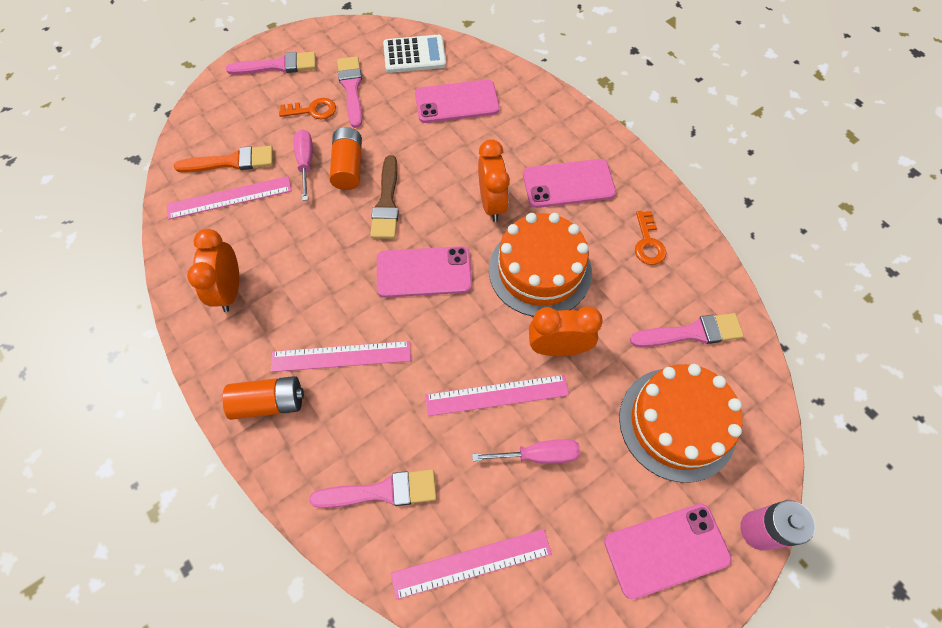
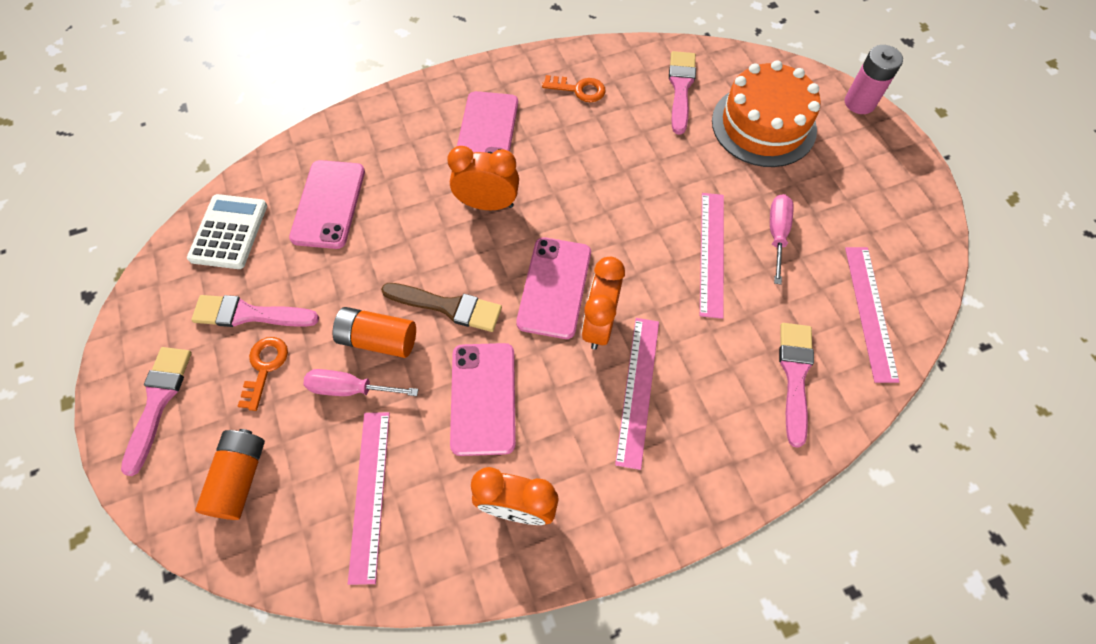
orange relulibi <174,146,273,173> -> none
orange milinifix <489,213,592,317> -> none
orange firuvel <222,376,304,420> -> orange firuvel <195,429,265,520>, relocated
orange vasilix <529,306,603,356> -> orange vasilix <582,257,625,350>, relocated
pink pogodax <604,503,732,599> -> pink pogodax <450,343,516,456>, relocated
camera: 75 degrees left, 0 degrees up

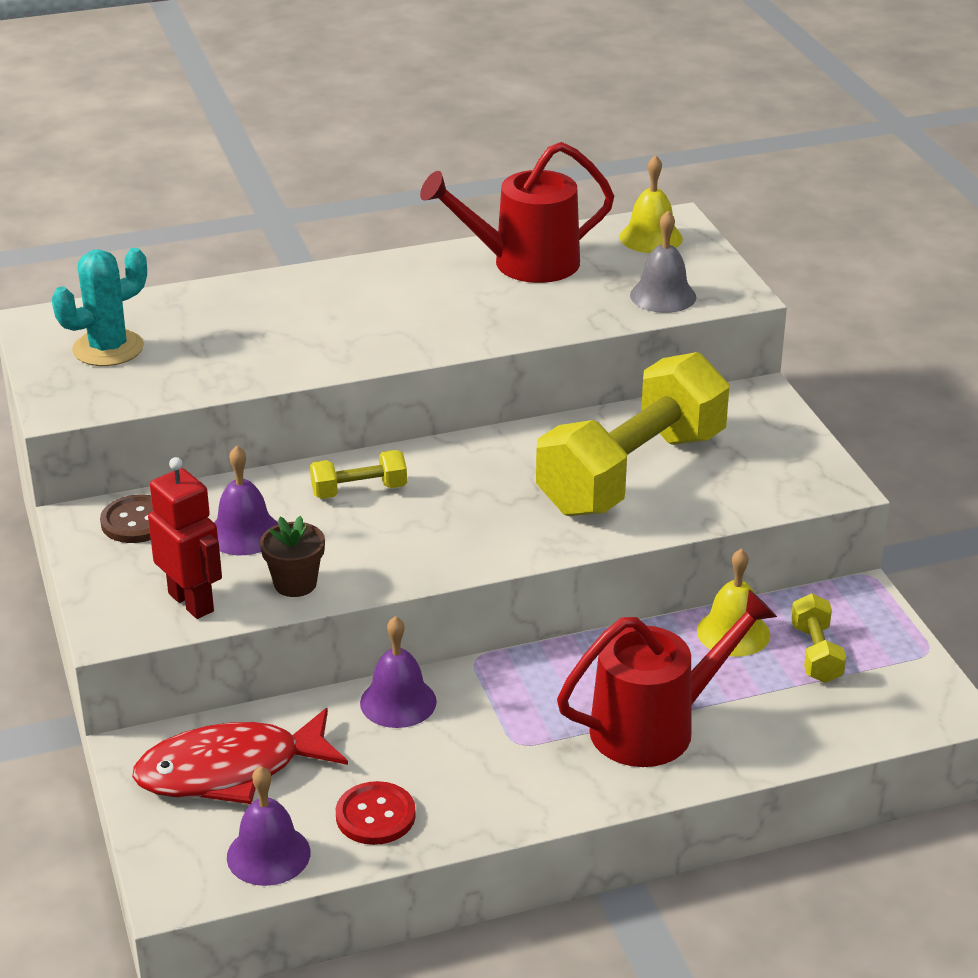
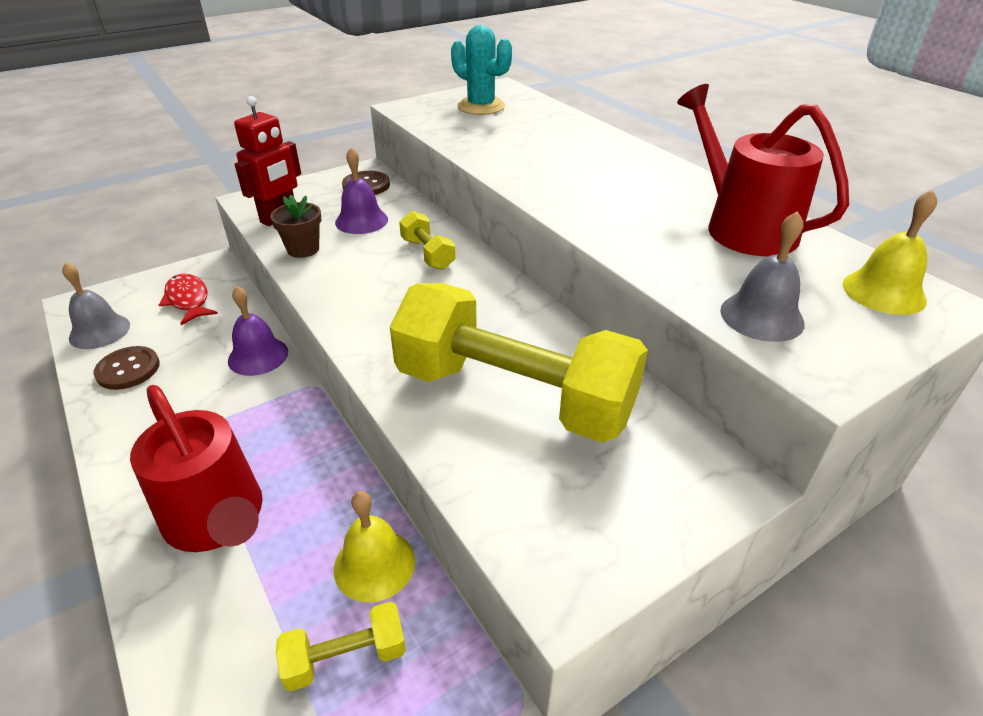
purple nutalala <227,766,310,886> -> grey nutalala <62,262,130,349>
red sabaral <336,781,416,845> -> brown sabaral <93,346,160,390>
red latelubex <132,708,348,804> -> red latelubex <159,274,218,325>, x0.62
camera: 75 degrees right, 5 degrees up

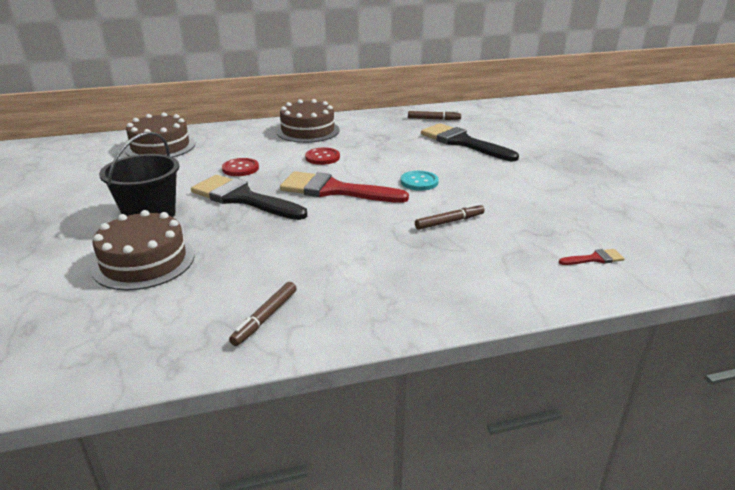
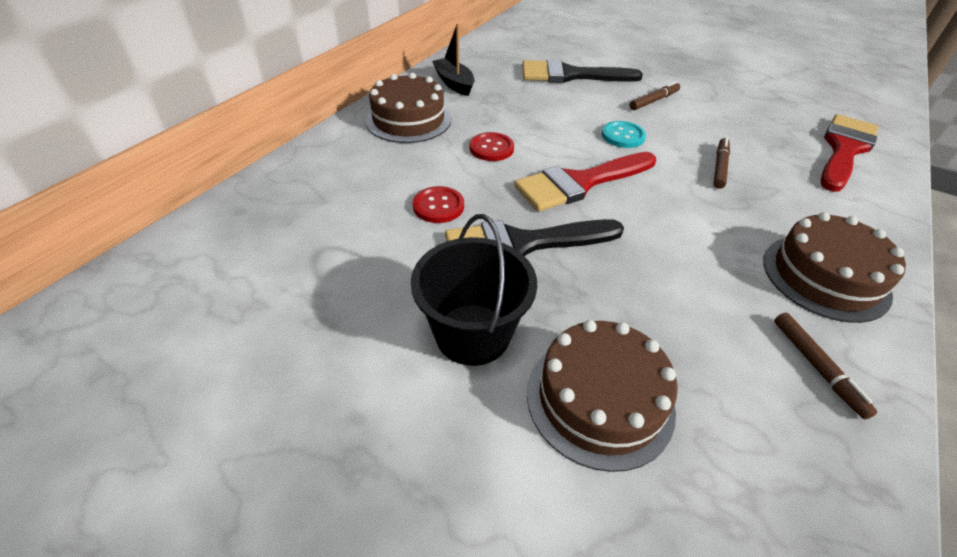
none -> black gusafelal <432,24,474,96>
brown milinifix <125,112,195,157> -> brown milinifix <763,212,906,323>, relocated
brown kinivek <408,111,461,120> -> brown kinivek <630,81,680,110>, relocated
red relulibi <559,249,624,265> -> red relulibi <821,114,878,192>, x2.40
camera: 45 degrees left, 15 degrees up

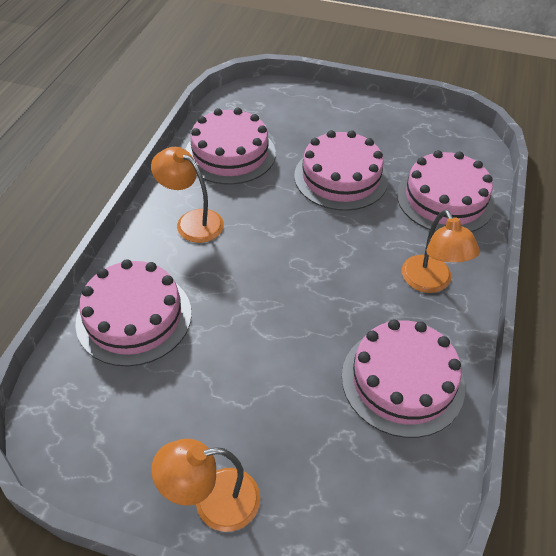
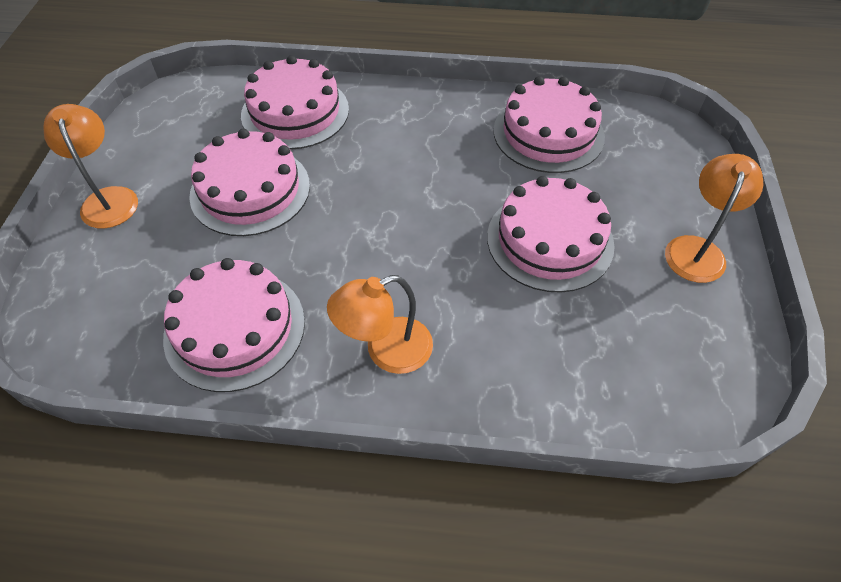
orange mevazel <151,147,224,243> -> orange mevazel <665,154,763,283>, relocated
pink milinifix <397,150,495,232> -> pink milinifix <189,129,310,236>, relocated
camera: 80 degrees right, 5 degrees up

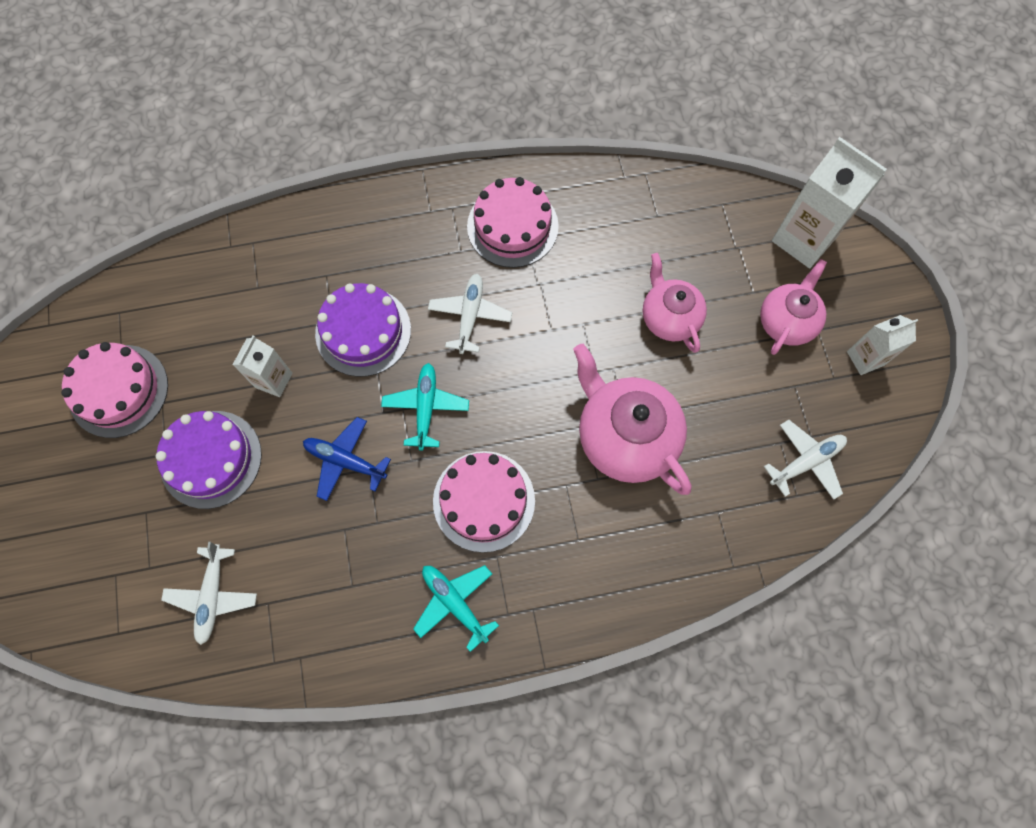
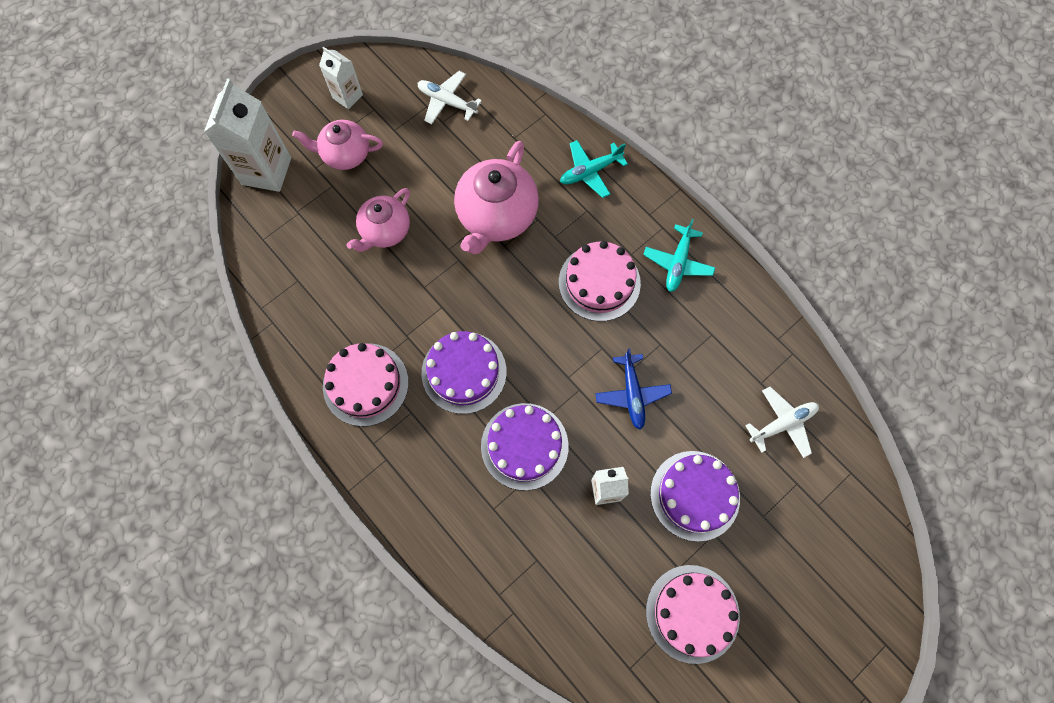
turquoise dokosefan <381,363,469,451> -> turquoise dokosefan <560,140,628,198>, relocated
white dokosefan <428,274,512,354> -> purple milinifix <422,331,507,414>
camera: 120 degrees left, 0 degrees up

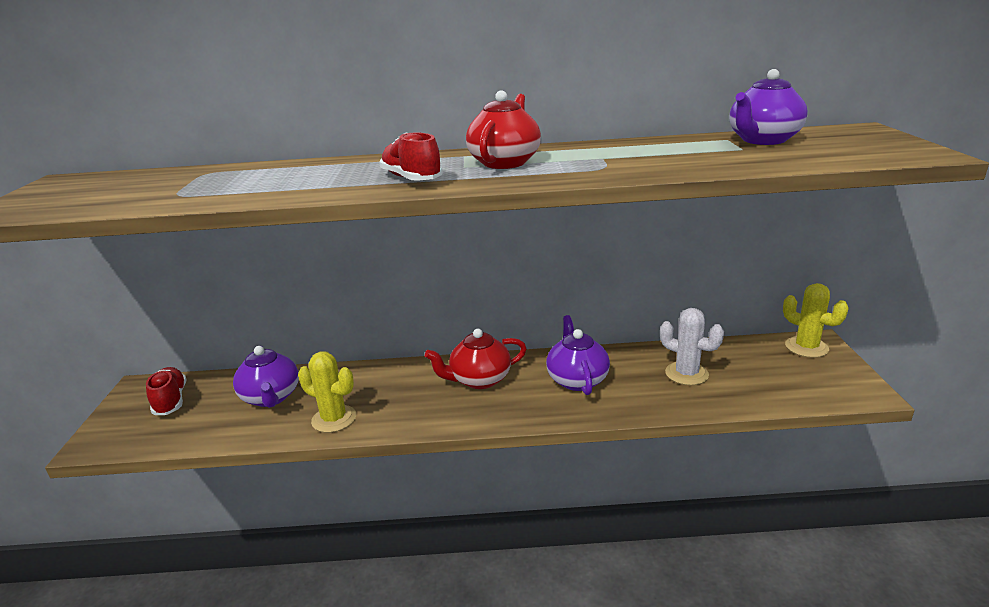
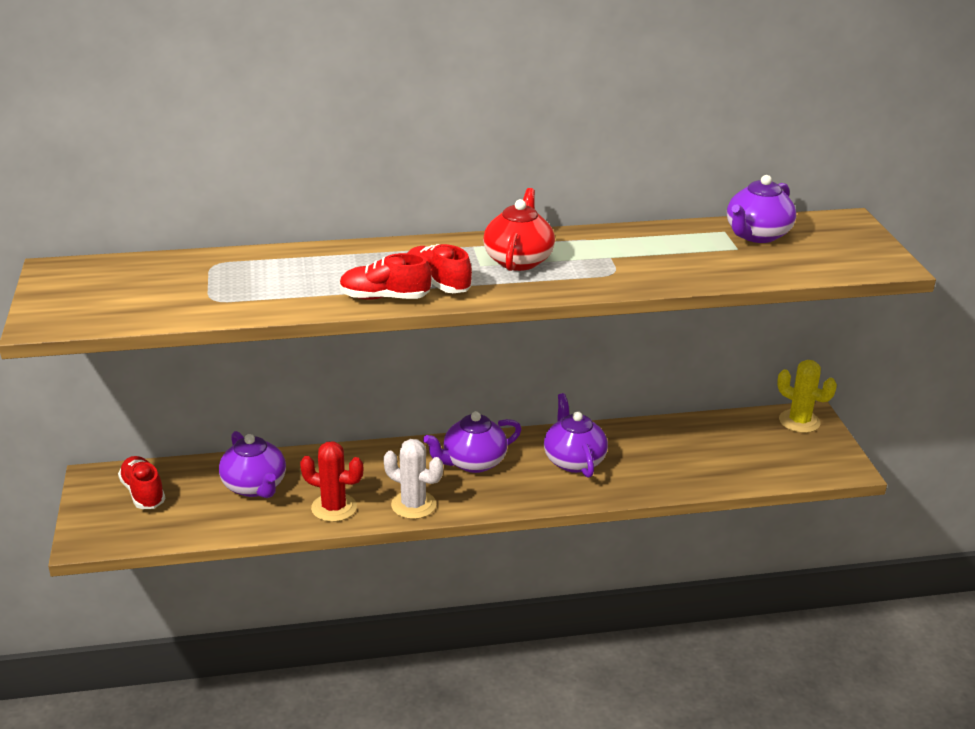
none -> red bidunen <339,253,432,300>
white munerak <660,308,724,385> -> white munerak <383,439,443,519>, relocated
yellow munerak <298,351,356,433> -> red munerak <300,441,363,522>
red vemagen <425,329,527,389> -> purple vemagen <423,412,521,473>
camera: 10 degrees left, 5 degrees up

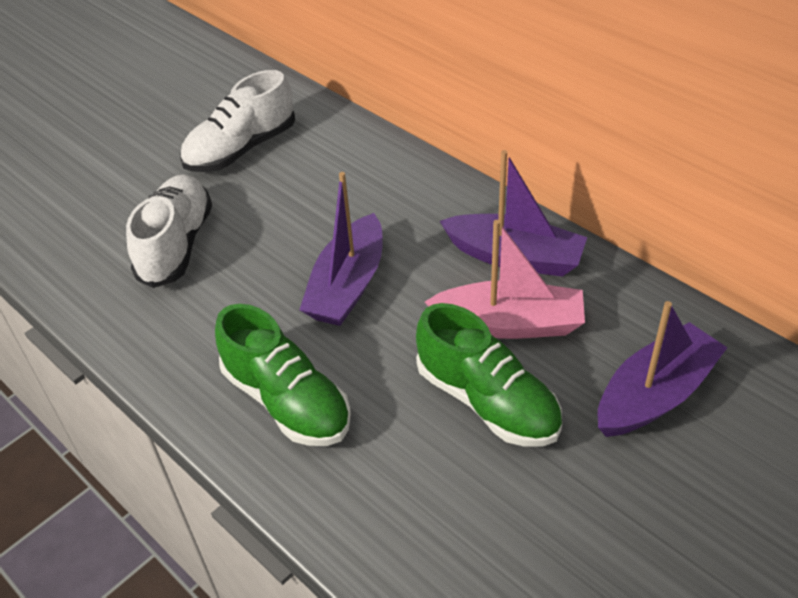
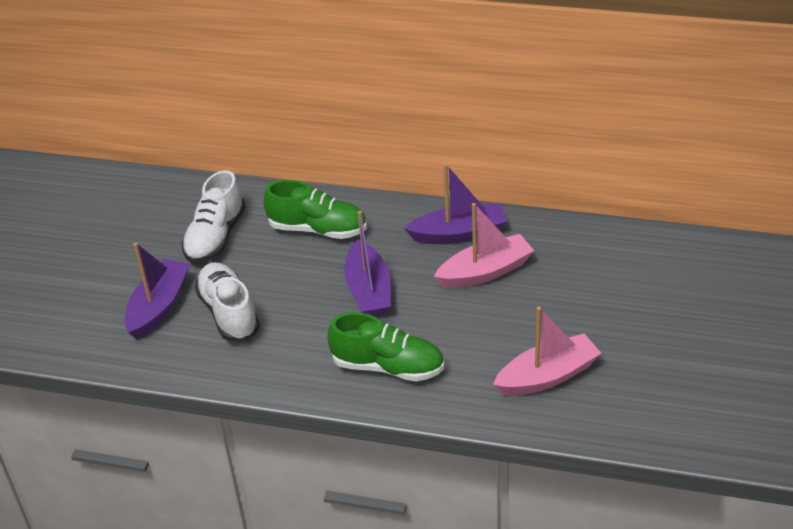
none -> pink gusafelal <493,307,601,396>
green bidunen <416,303,562,446> -> green bidunen <264,180,367,239>, relocated
purple gusafelal <598,301,728,437> -> purple gusafelal <125,243,190,339>, relocated
camera: 30 degrees left, 5 degrees down

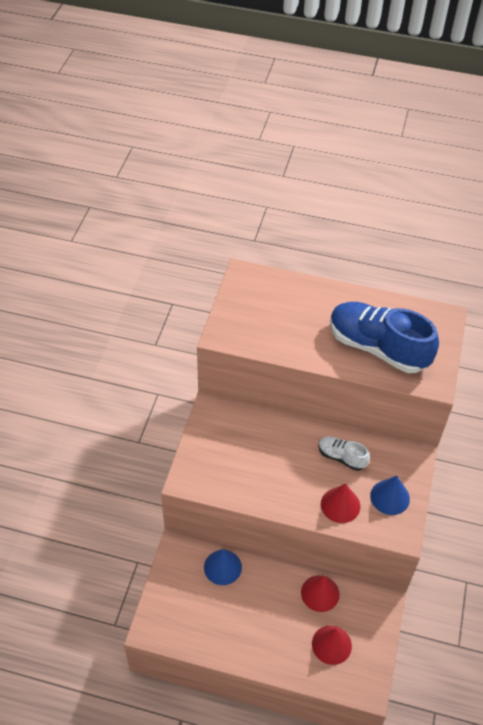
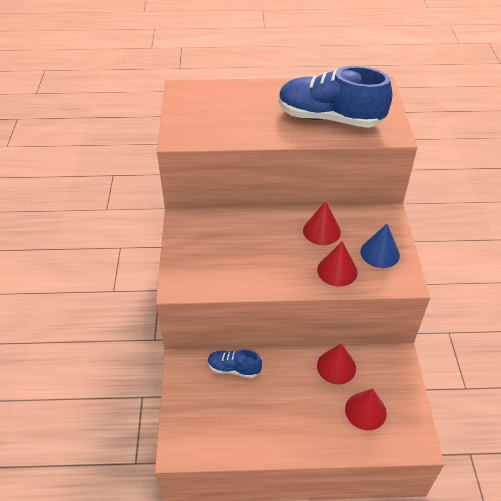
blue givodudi <204,549,242,585> -> blue bidunen <208,349,262,378>
white bidunen <318,436,370,471> -> red givodudi <303,201,341,245>
camera: 15 degrees left, 5 degrees down

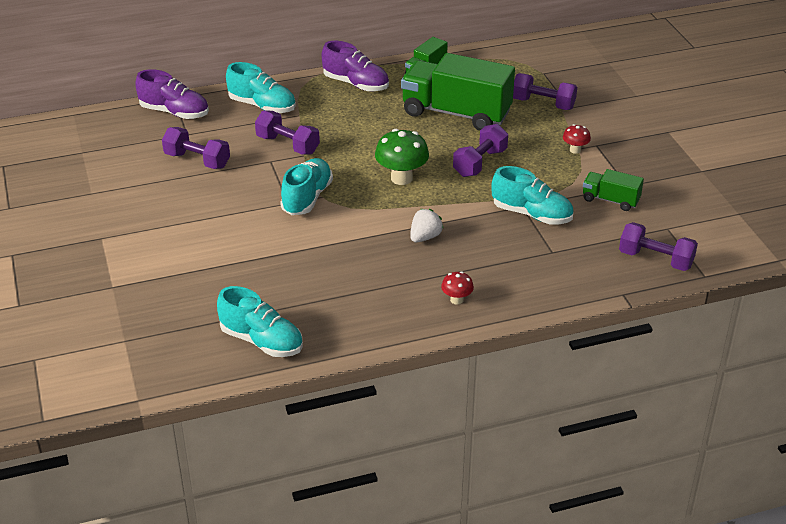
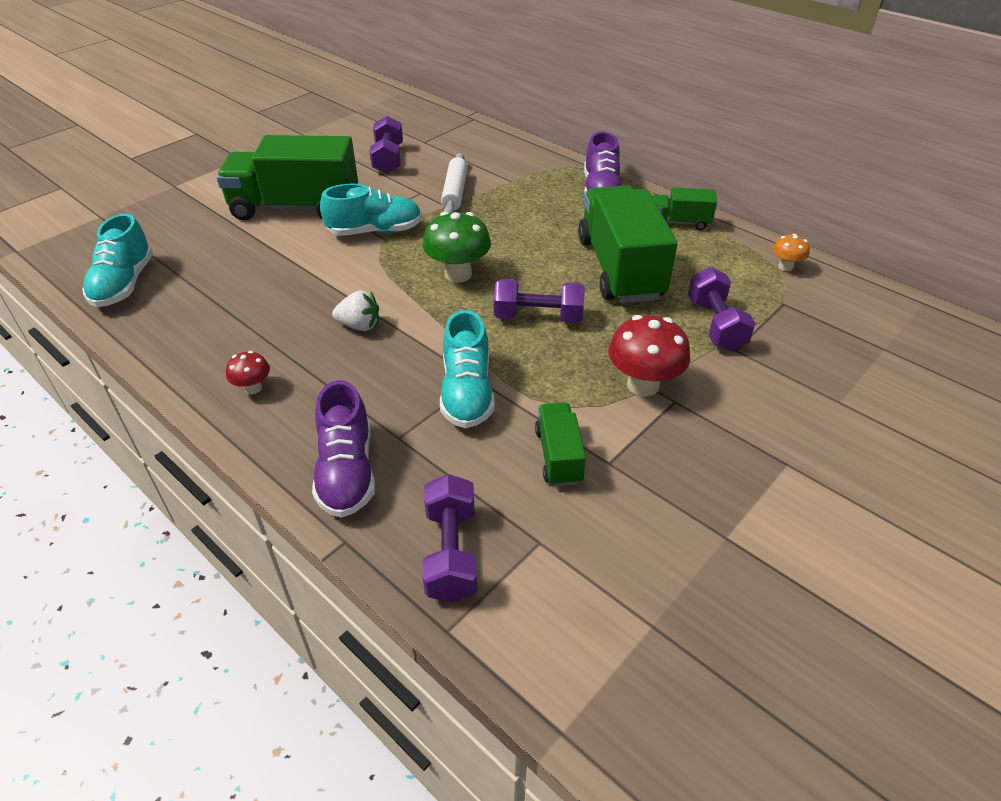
turquoise bidunen <226,62,296,113> -> none
none -> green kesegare <216,135,358,220>
none -> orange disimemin <773,234,810,271>
purple bidunen <135,69,209,119> -> purple bidunen <312,380,375,518>, relocated
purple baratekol <255,110,320,155> -> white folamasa <441,153,468,213>
red disimemin <563,124,591,154> -> red disimemin <608,315,690,396>, x1.88
camera: 60 degrees right, 5 degrees up

